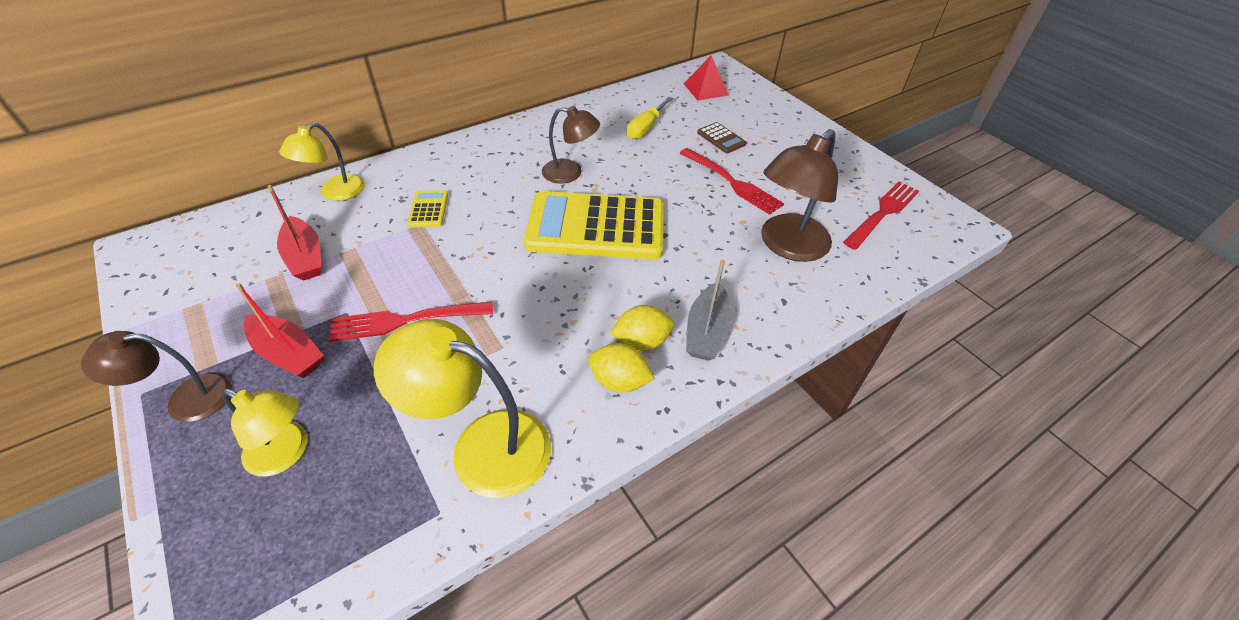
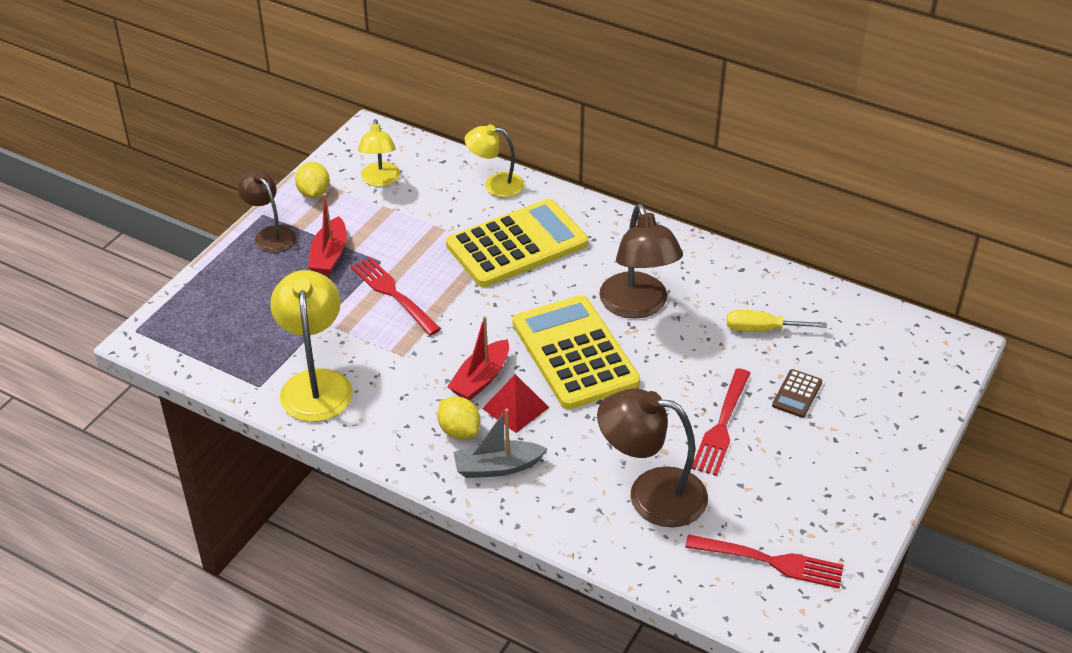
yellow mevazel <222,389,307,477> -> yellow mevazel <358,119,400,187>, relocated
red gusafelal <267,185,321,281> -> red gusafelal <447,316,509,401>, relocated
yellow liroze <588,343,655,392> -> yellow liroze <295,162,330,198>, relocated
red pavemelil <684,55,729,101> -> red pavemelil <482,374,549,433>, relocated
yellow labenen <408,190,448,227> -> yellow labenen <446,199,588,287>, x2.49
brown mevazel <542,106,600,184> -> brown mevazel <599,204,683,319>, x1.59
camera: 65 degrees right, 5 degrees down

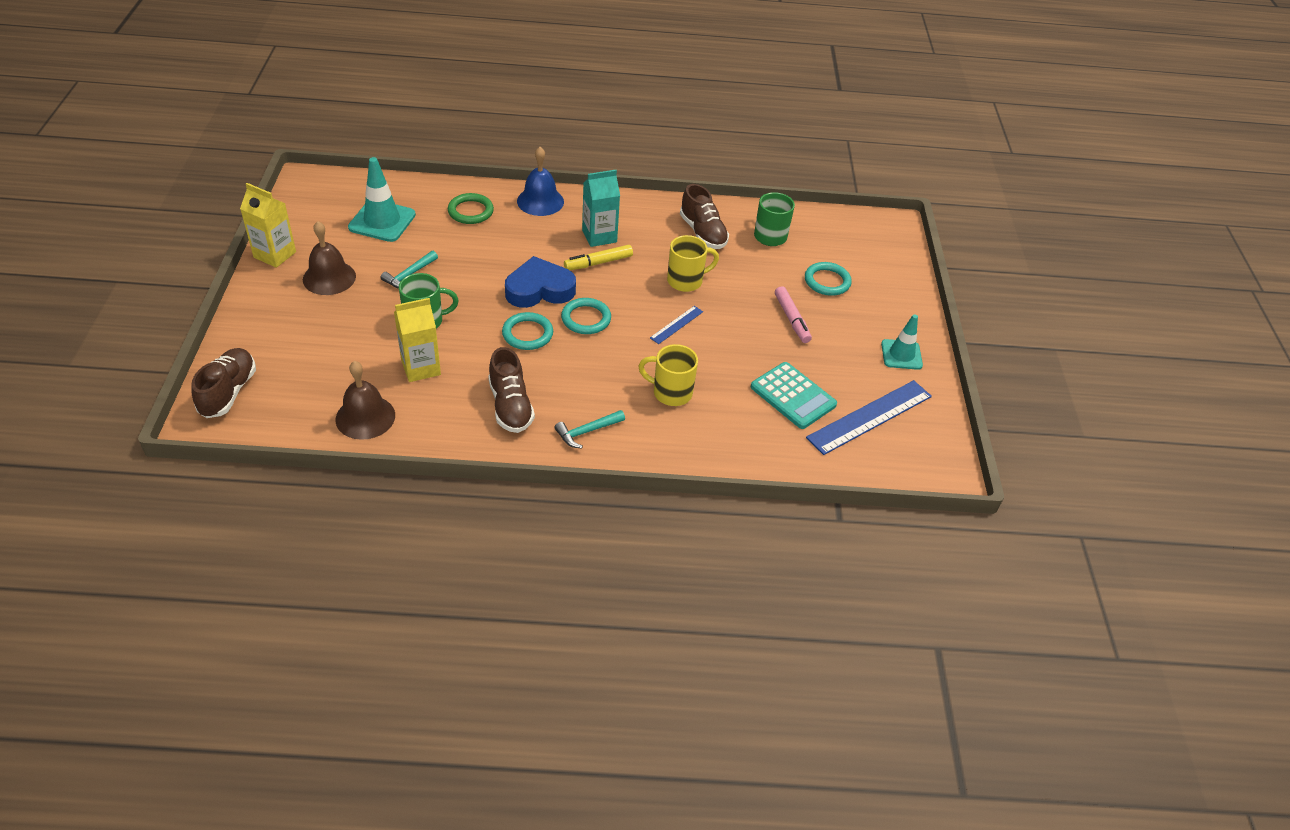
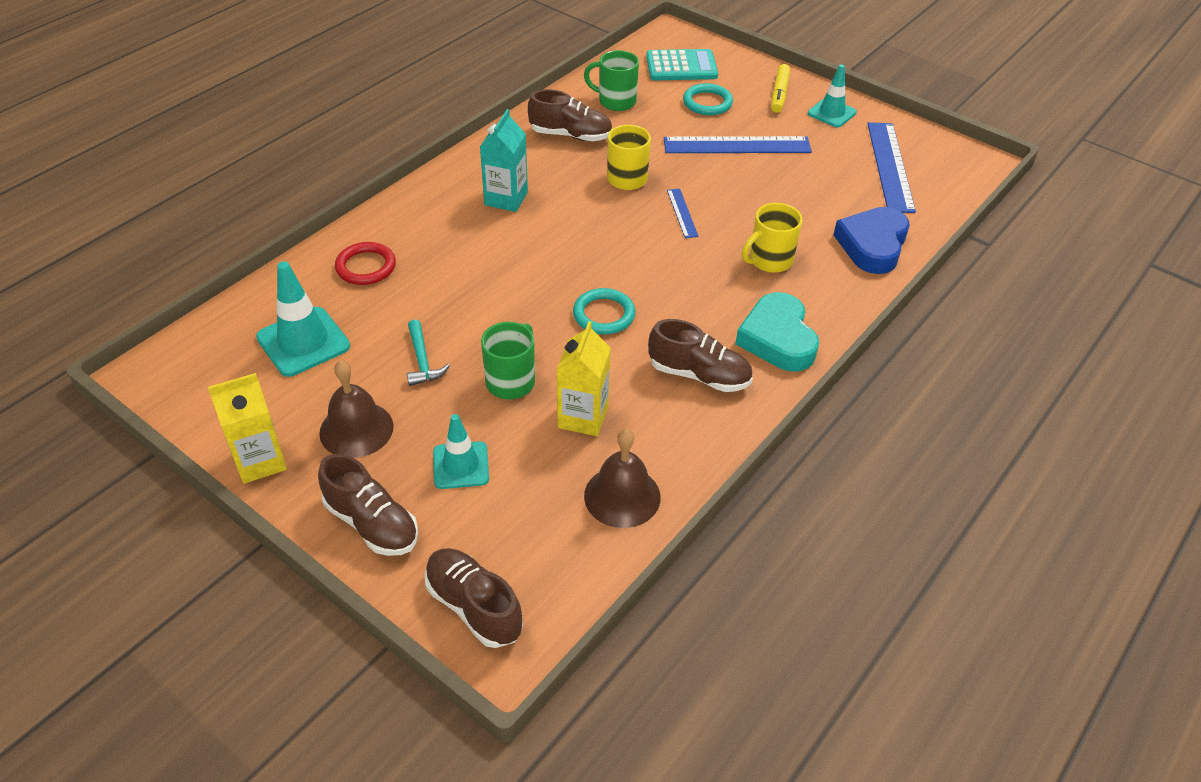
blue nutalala <517,147,564,216> -> none
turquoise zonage <561,298,611,334> -> none
none -> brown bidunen <318,454,418,556>
none -> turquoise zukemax <433,414,489,489>
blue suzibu <505,256,576,308> -> blue suzibu <833,207,909,274>, relocated
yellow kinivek <564,245,633,270> -> yellow kinivek <771,64,790,113>, relocated
turquoise labenen <751,362,837,429> -> turquoise labenen <646,49,718,80>, relocated
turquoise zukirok <554,410,625,449> -> turquoise suzibu <735,292,819,371>
pink kinivek <775,286,812,343> -> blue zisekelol <664,136,812,153>
green zonage <448,193,494,224> -> red zonage <335,242,396,285>
camera: 50 degrees left, 0 degrees up

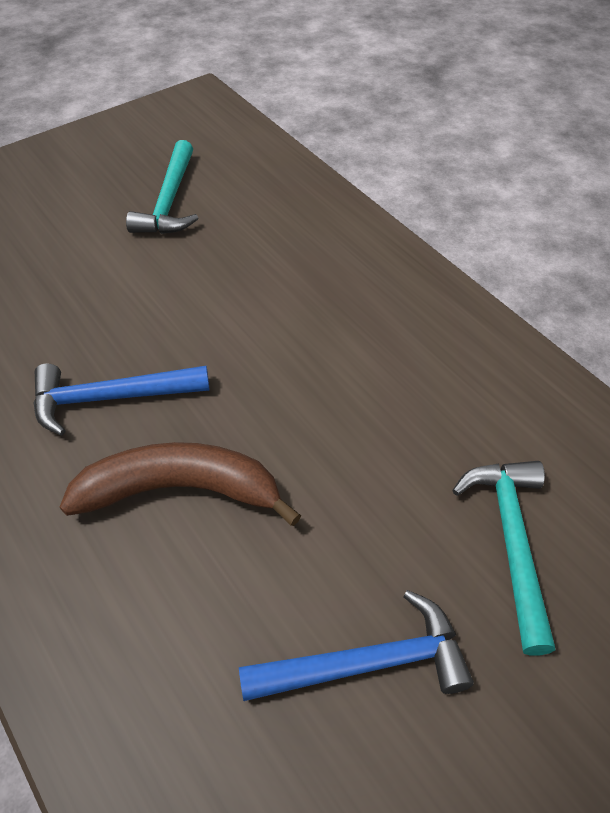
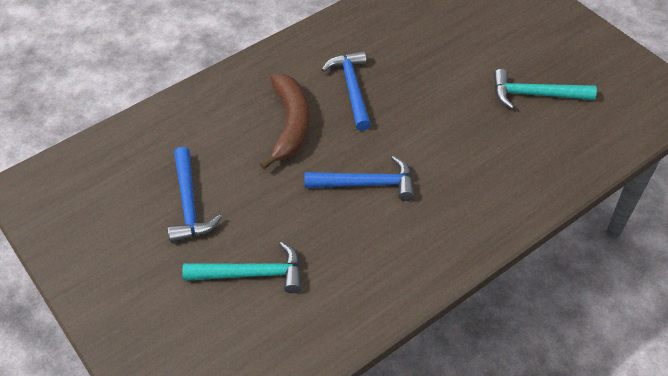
none -> blue zukirok <304,156,415,201>
camera: 90 degrees right, 0 degrees up

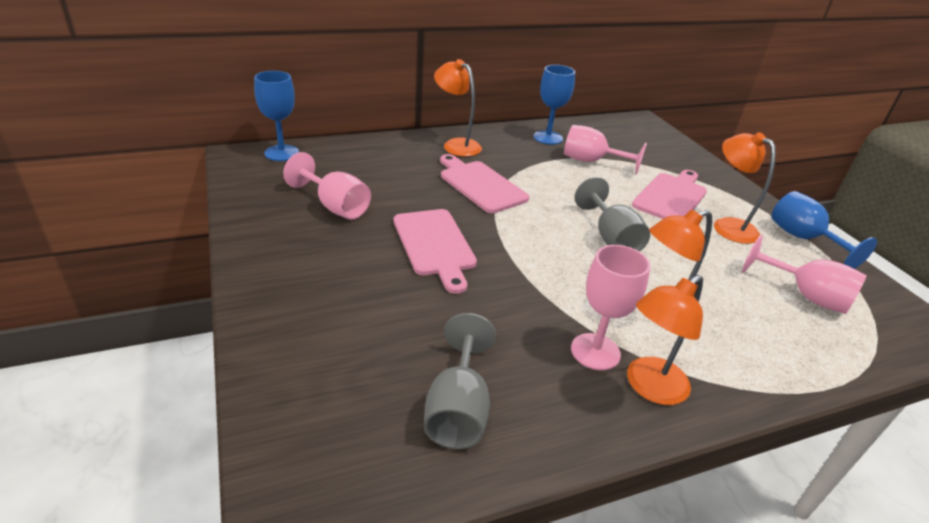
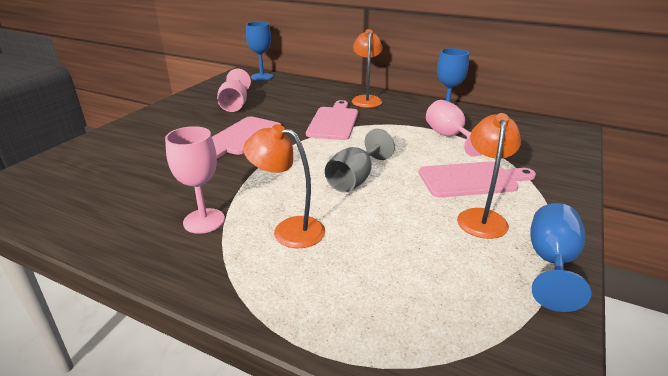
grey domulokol <424,313,496,449> -> none
orange mevazel <627,275,703,405> -> none
pink domulokol <742,234,867,314> -> none
camera: 50 degrees right, 5 degrees down

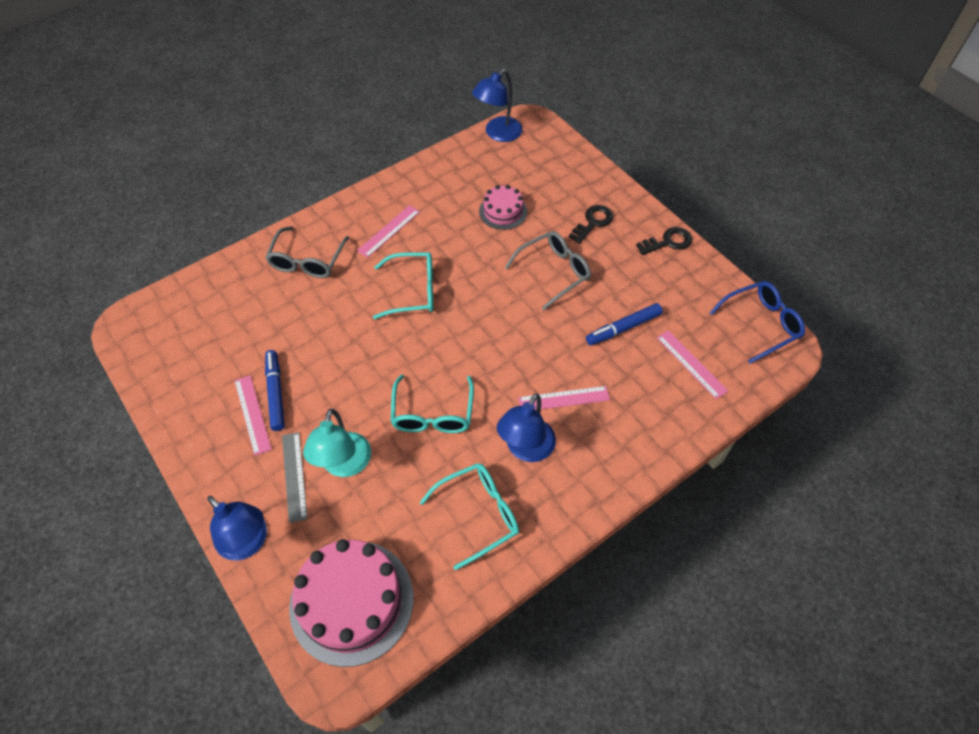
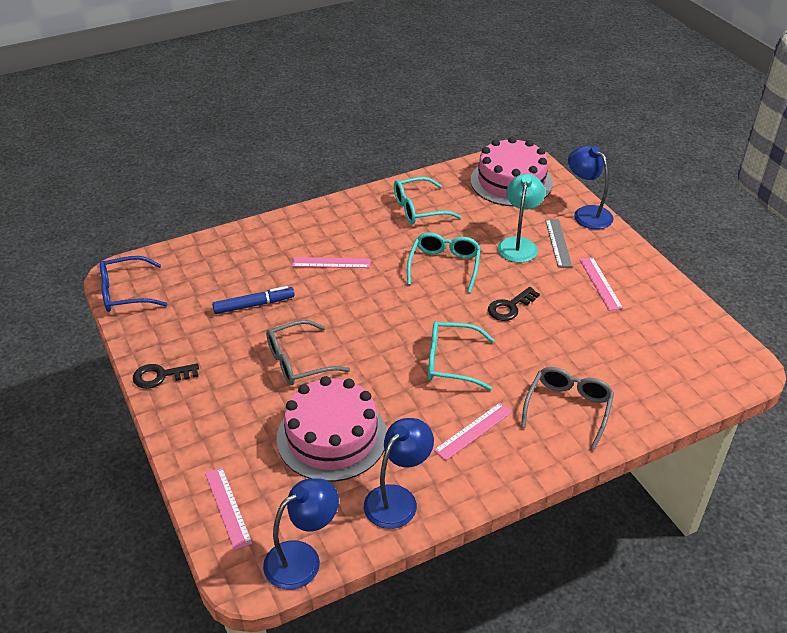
blue kinivek <265,350,285,431> -> none
blue mevazel <497,393,556,462> -> blue mevazel <364,418,434,529>, relocated
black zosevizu <569,205,614,244> -> black zosevizu <488,287,540,321>, relocated
pink zisekelol <657,330,728,399> -> pink zisekelol <205,467,253,550>, relocated
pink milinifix <479,185,527,230> -> pink milinifix <276,376,387,482>, x1.86
camera: 170 degrees left, 15 degrees down

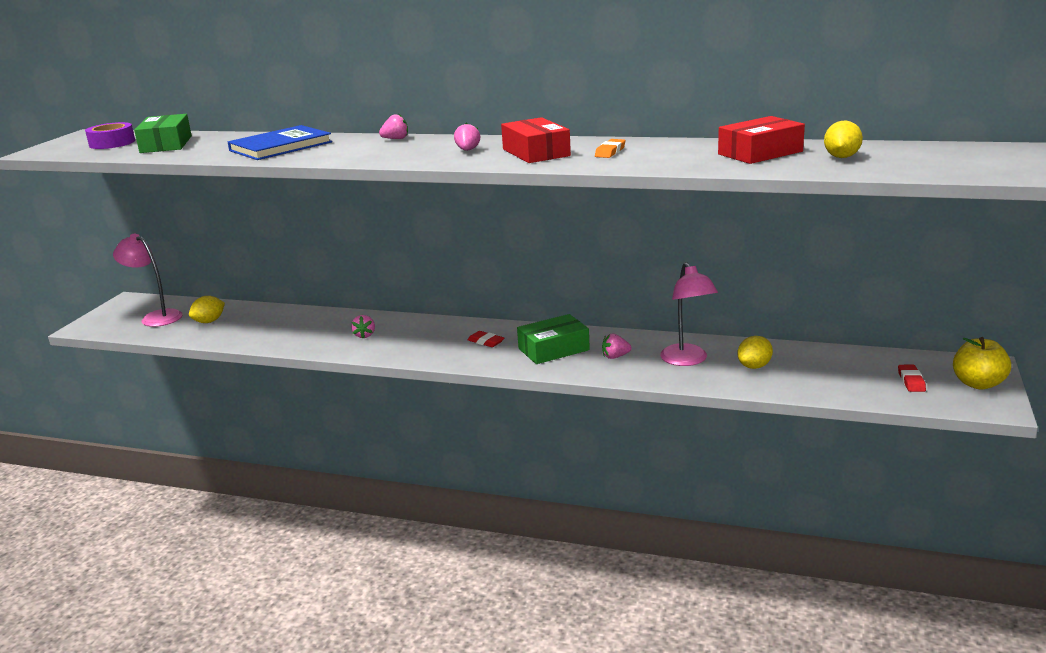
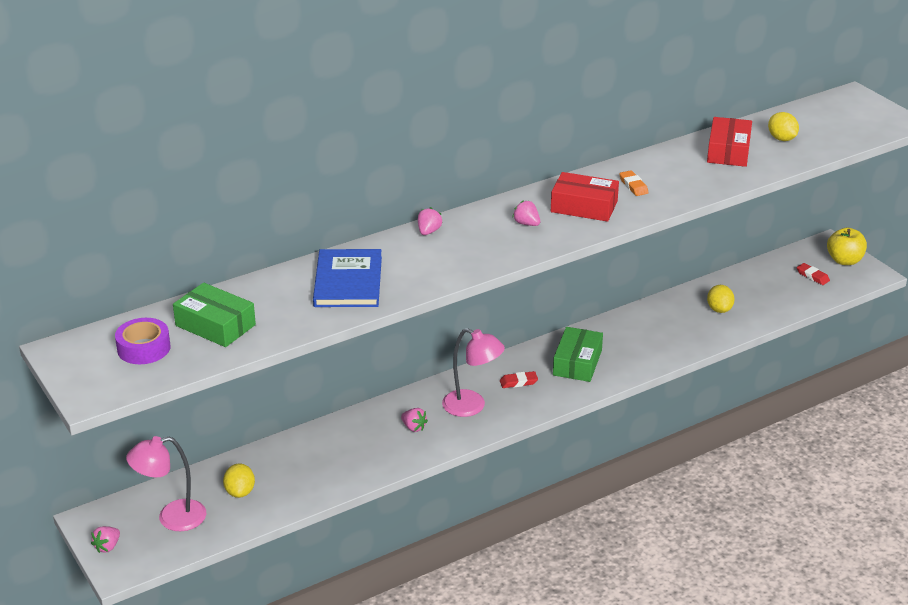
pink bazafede <602,334,632,359> -> pink bazafede <91,526,120,553>, relocated
pink mevazel <660,262,718,366> -> pink mevazel <442,328,505,417>, relocated
camera: 50 degrees left, 10 degrees up

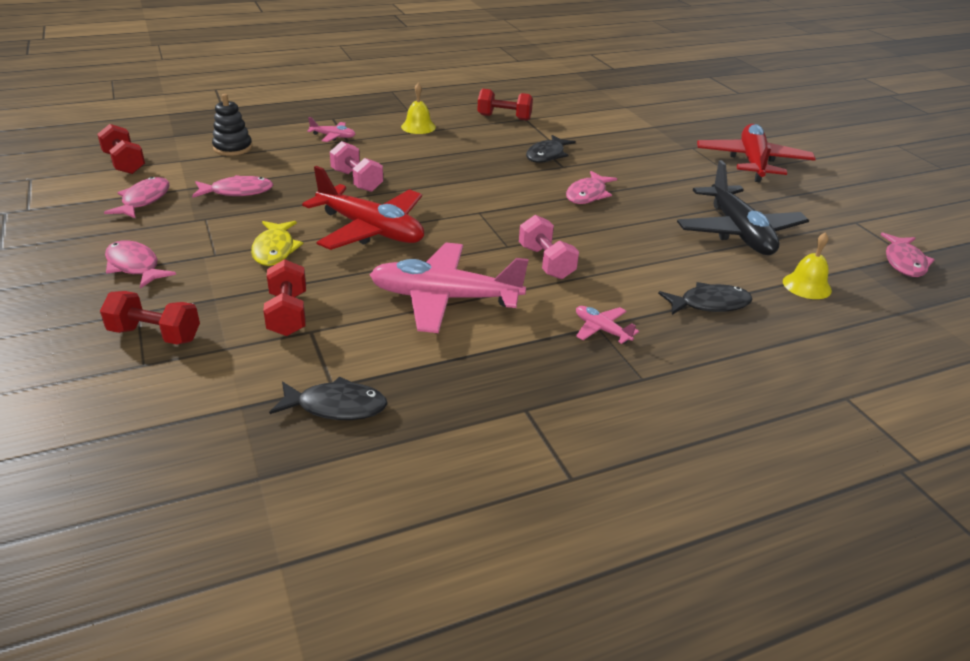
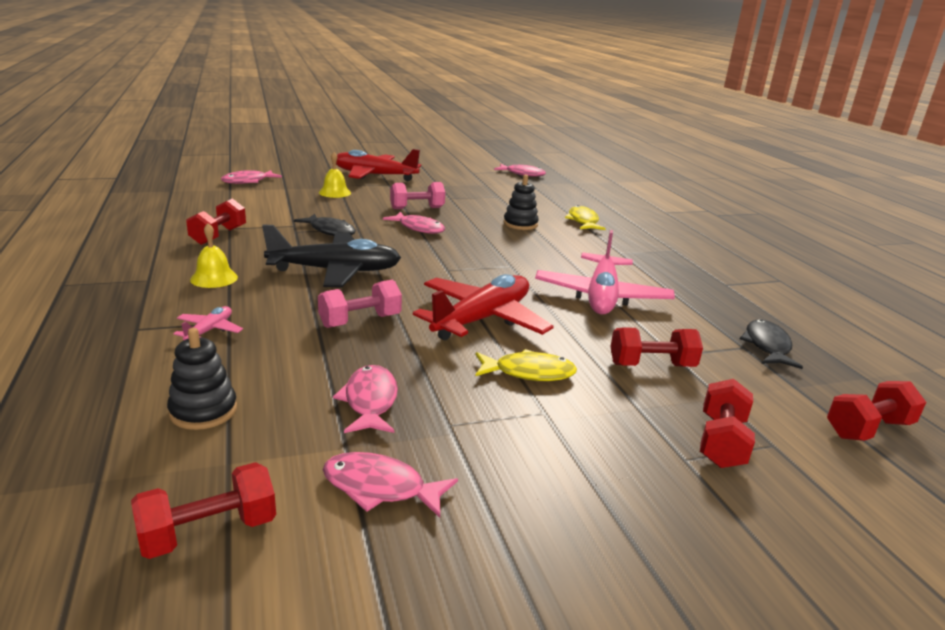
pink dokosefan <576,306,639,344> -> none
none -> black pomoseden <504,175,539,230>
none -> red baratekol <827,381,926,441>
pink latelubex <105,240,176,289> -> pink latelubex <221,170,282,184>, relocated
pink baratekol <519,215,579,279> -> pink baratekol <390,182,445,209>, relocated
black dokosefan <677,160,809,255> -> black dokosefan <262,225,401,287>, relocated
yellow nutalala <783,232,832,299> -> yellow nutalala <319,152,351,198>, relocated
black latelubex <658,282,753,315> -> yellow latelubex <565,205,606,230>
camera: 85 degrees left, 10 degrees down

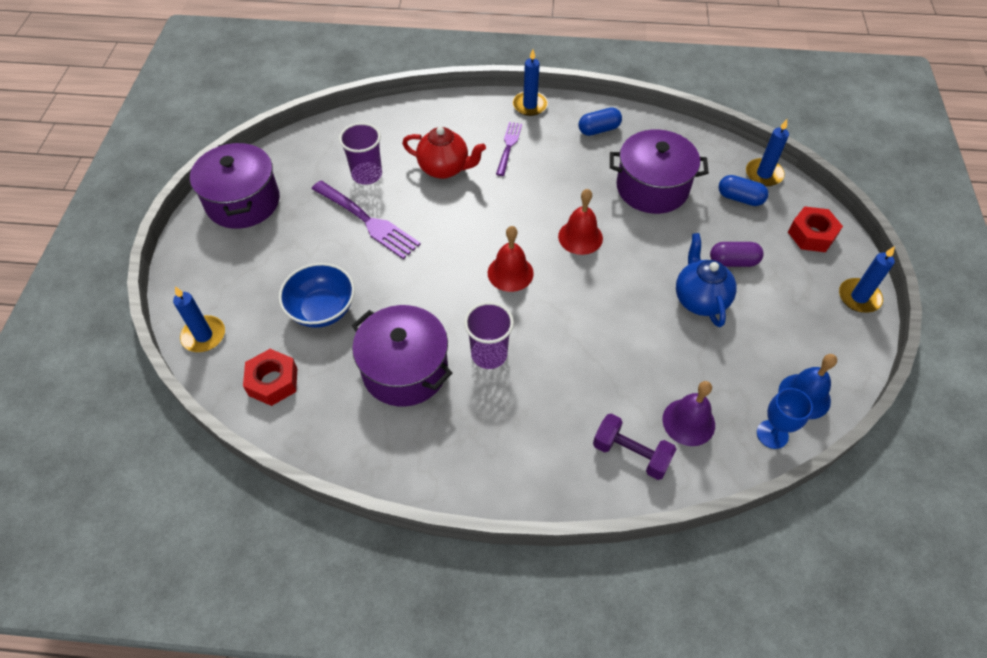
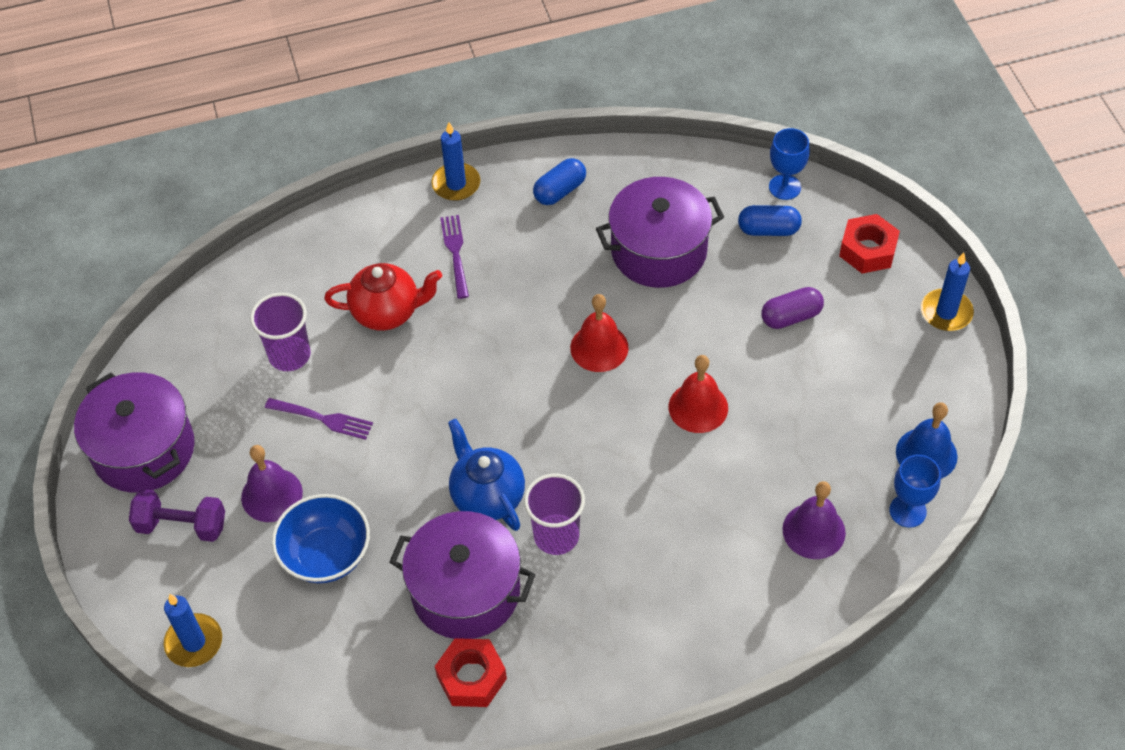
none -> purple nutalala <241,445,303,522>
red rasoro <243,349,297,406> -> red rasoro <435,638,507,707>, relocated
red nutalala <488,226,534,292> -> red nutalala <669,355,728,433>, relocated
purple baratekol <593,414,677,480> -> purple baratekol <129,489,225,542>, relocated
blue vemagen <676,233,737,327> -> blue vemagen <448,419,525,531>, relocated
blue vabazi <746,119,789,186> -> blue domulokol <769,128,810,200>
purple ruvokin <312,181,421,259> -> purple ruvokin <265,398,373,440>, x0.61
camera: 20 degrees left, 0 degrees up

